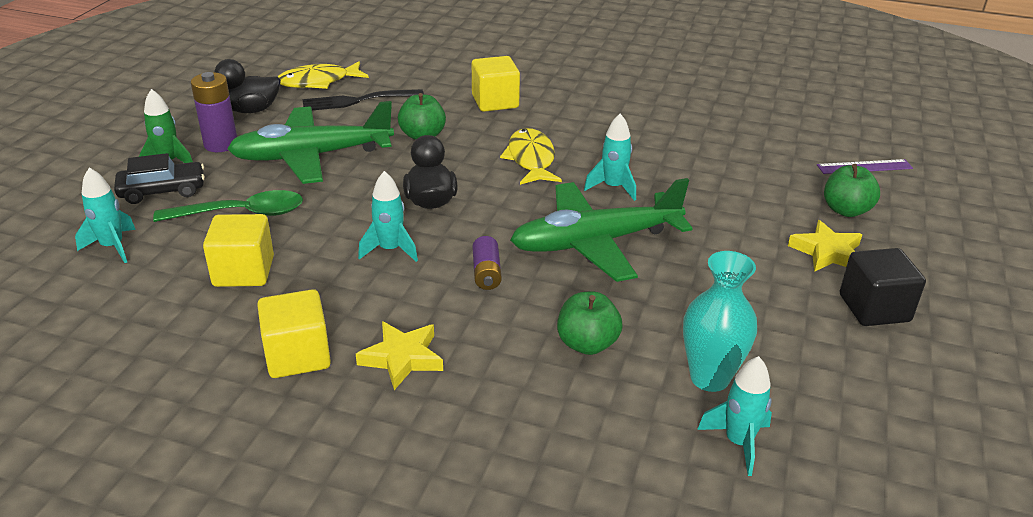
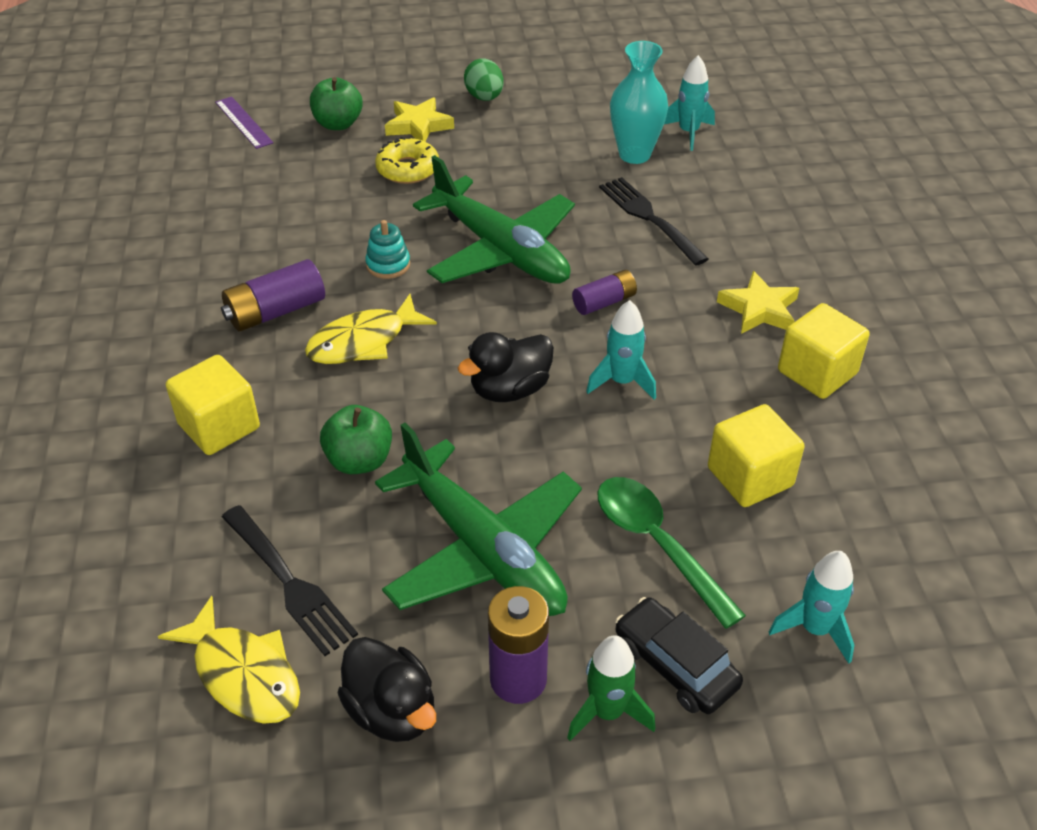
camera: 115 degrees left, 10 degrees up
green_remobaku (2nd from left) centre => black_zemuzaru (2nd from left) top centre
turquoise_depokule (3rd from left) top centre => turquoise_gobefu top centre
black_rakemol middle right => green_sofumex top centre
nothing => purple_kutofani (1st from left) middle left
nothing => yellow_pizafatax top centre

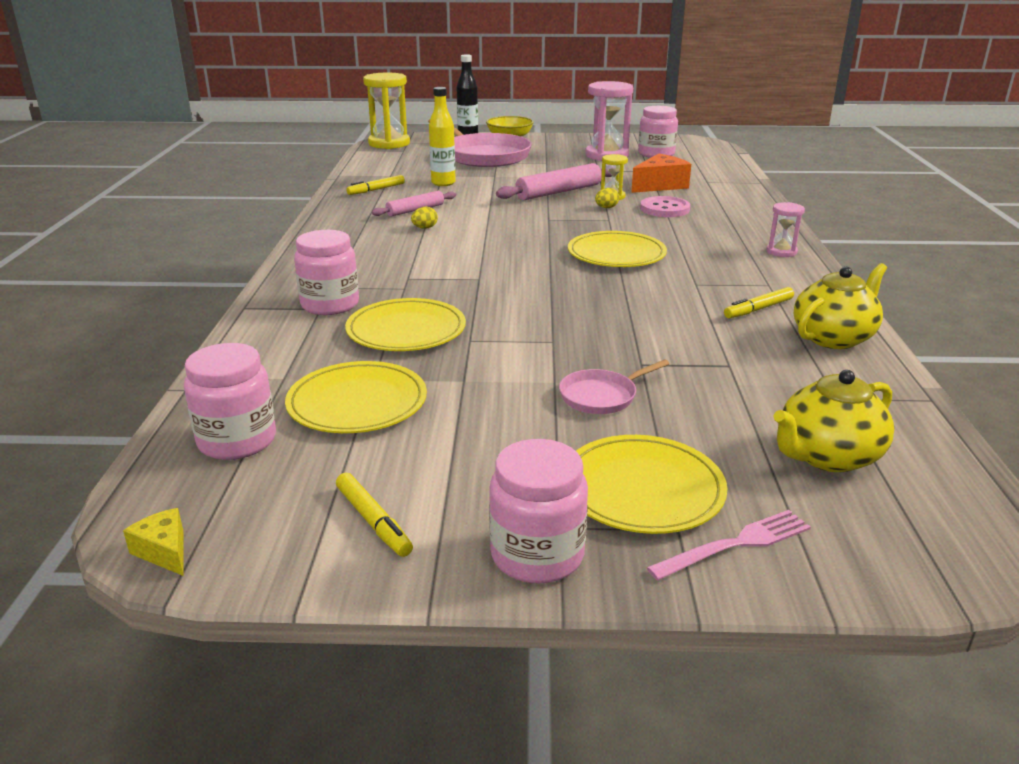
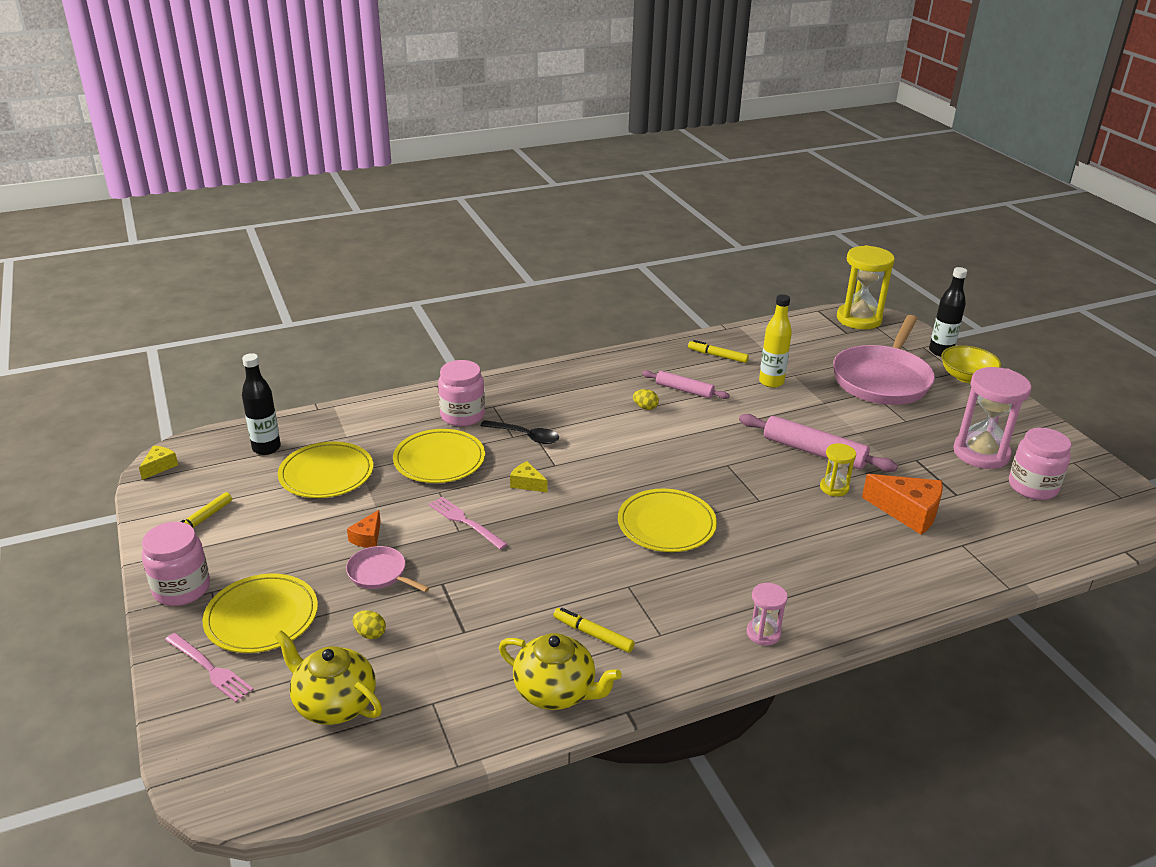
camera: 65 degrees right, 5 degrees up
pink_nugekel (1st from left) middle left => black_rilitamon (1st from left) middle left
yellow_sofumex (2nd from left in the first image) top centre => yellow_sofumex (1st from left) bottom left, move
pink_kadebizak top centre => nothing
nothing => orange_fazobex (1st from left) middle left
nothing => pink_zemuzaru (2nd from left) centre
nothing => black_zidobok centre
nothing => yellow_fazobex (2nd from left) centre

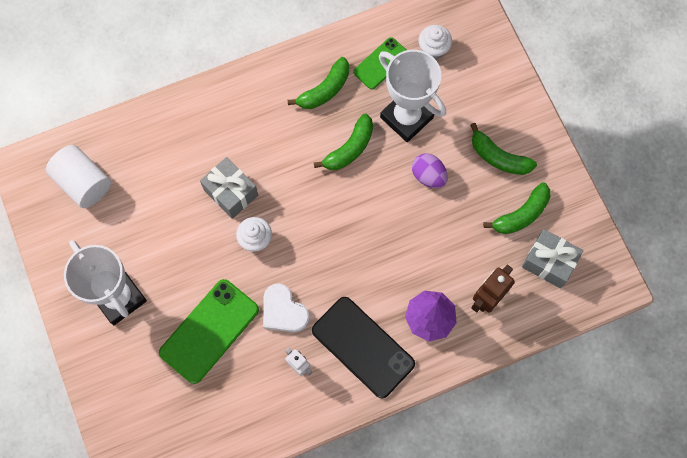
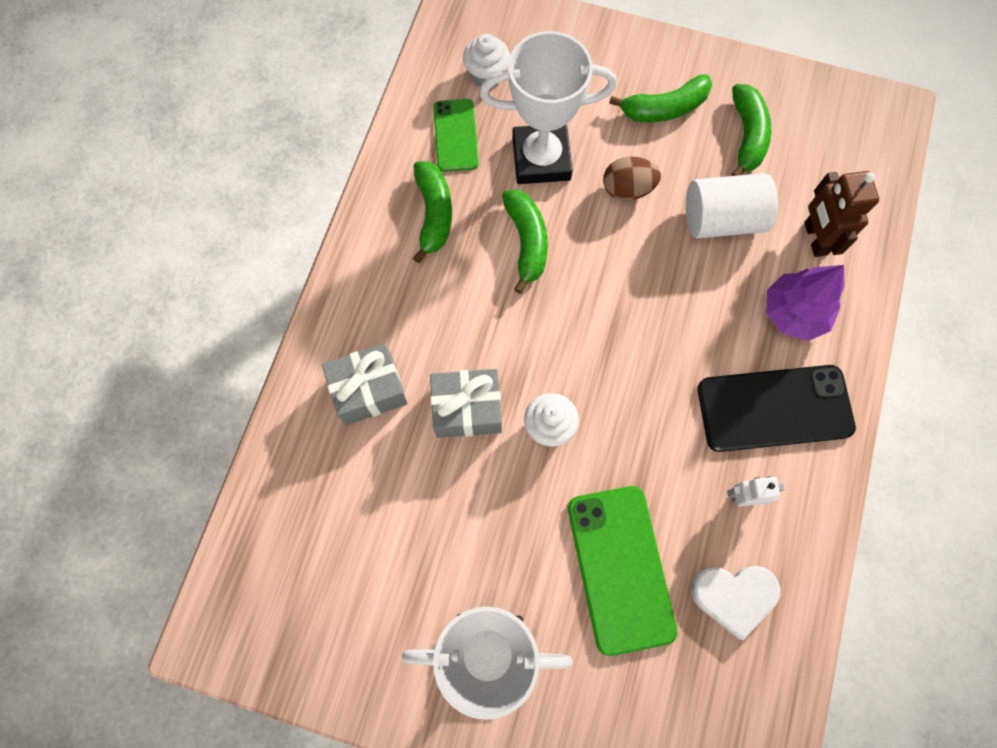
camera: 50 degrees left, 0 degrees up
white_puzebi middle left => white_puzebi top right, move
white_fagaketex bottom centre => white_fagaketex bottom right, move
purple_sofumex centre => brown_sofumex top centre
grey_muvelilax (2nd from left in the first image) middle right => grey_muvelilax (1st from left) centre, move

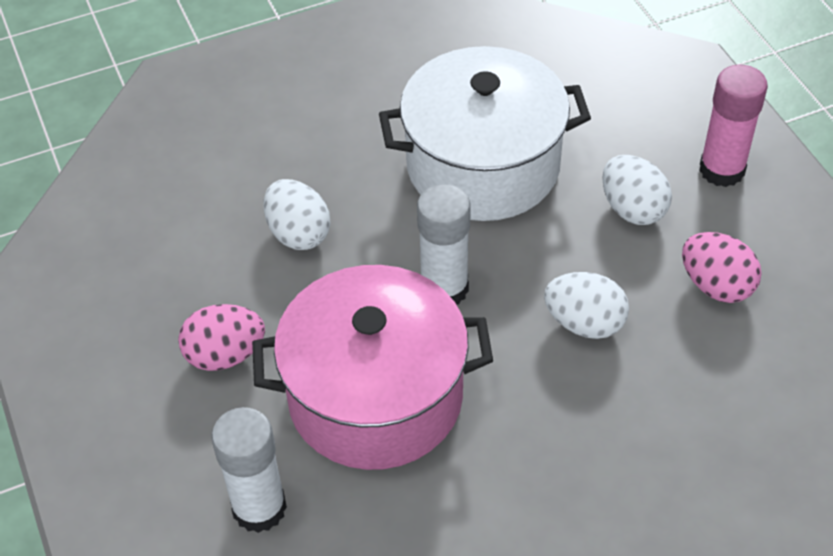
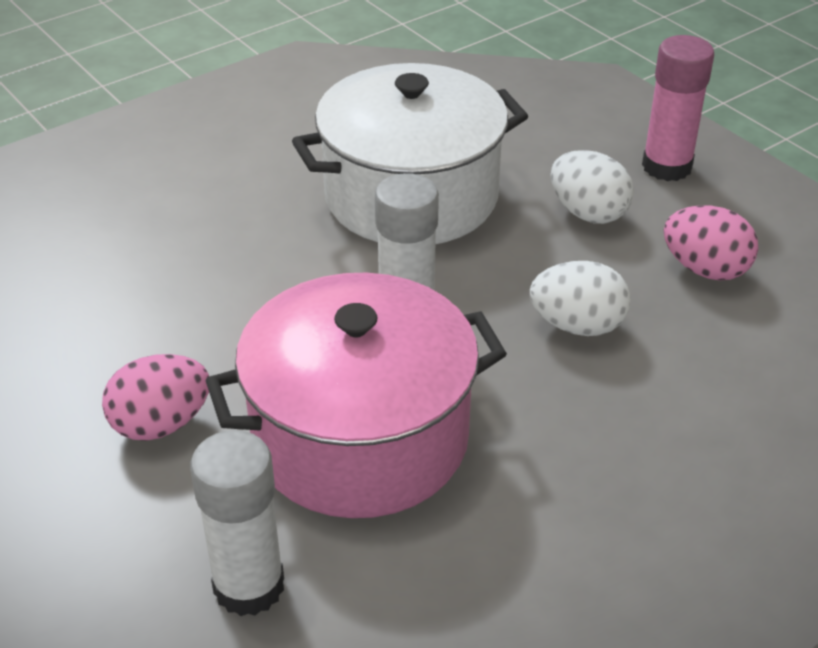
camera: 15 degrees left, 10 degrees down
white_sofumex (1st from left) centre => nothing

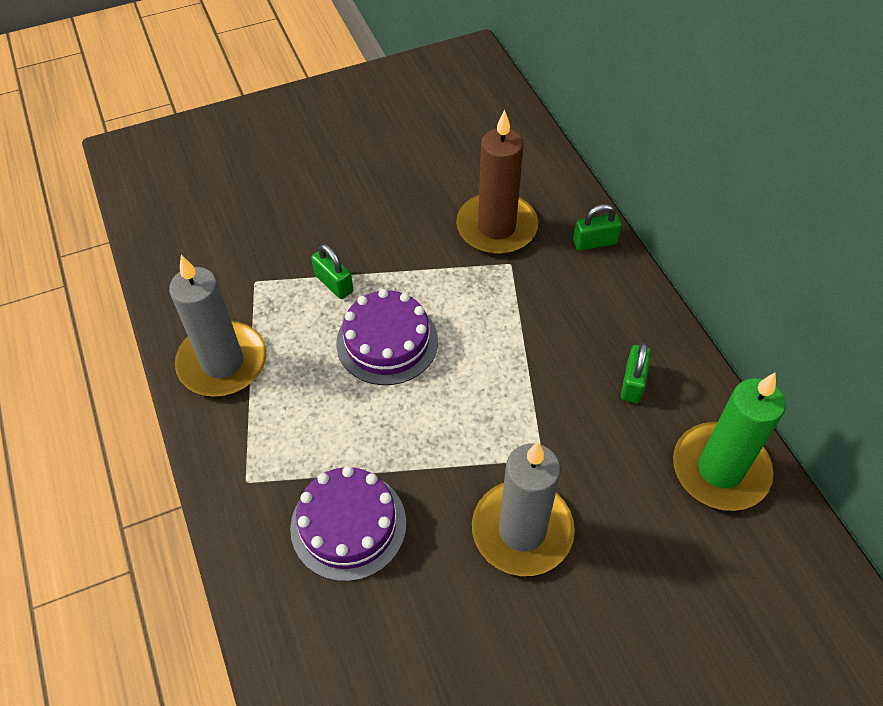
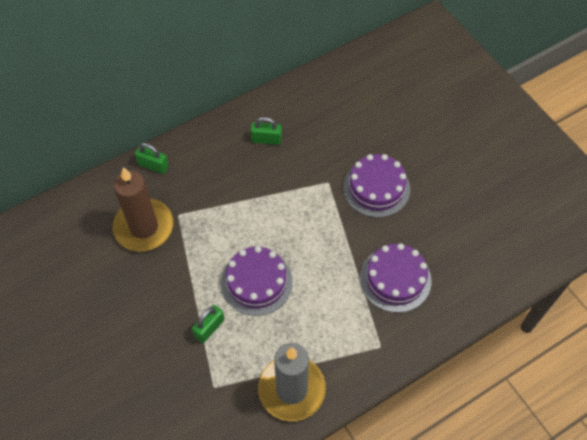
camera: 100 degrees left, 5 degrees up
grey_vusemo (2nd from left) bottom centre => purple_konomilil (2nd from left) centre
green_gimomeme (2nd from left in the first image) top right => green_gimomeme (1st from left) middle left, 45 degrees counterclockwise
green_vusemo middle right => nothing

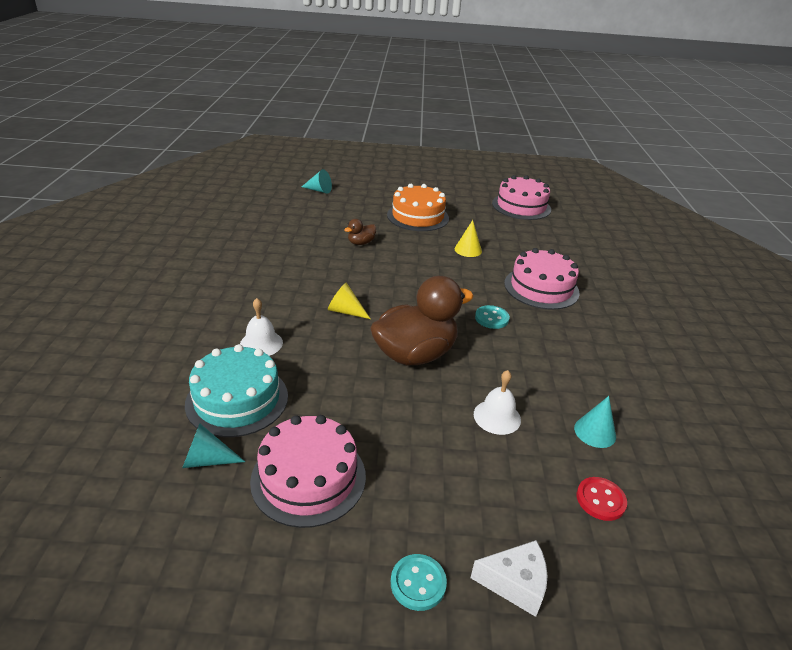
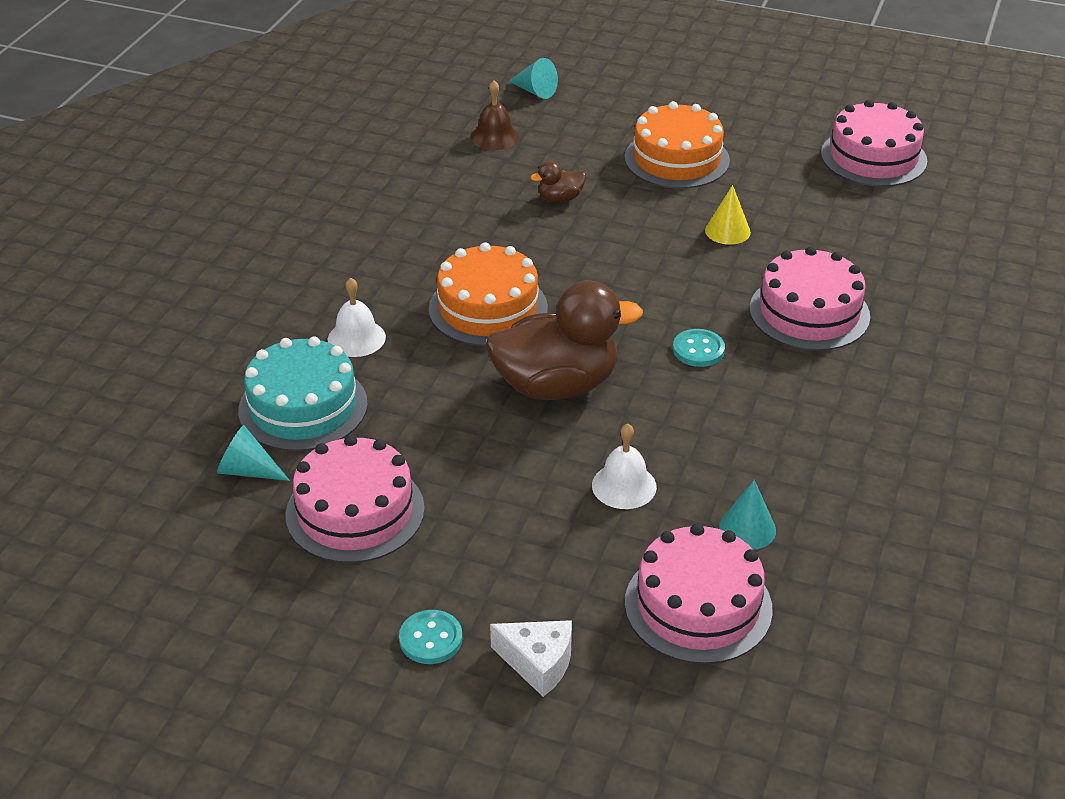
camera: 20 degrees right, 5 degrees up
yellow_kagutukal (1st from left) centre => orange_konomilil (1st from left) centre
red_kadebizak bottom right => pink_konomilil (2nd from left) bottom centre
nothing => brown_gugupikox top centre

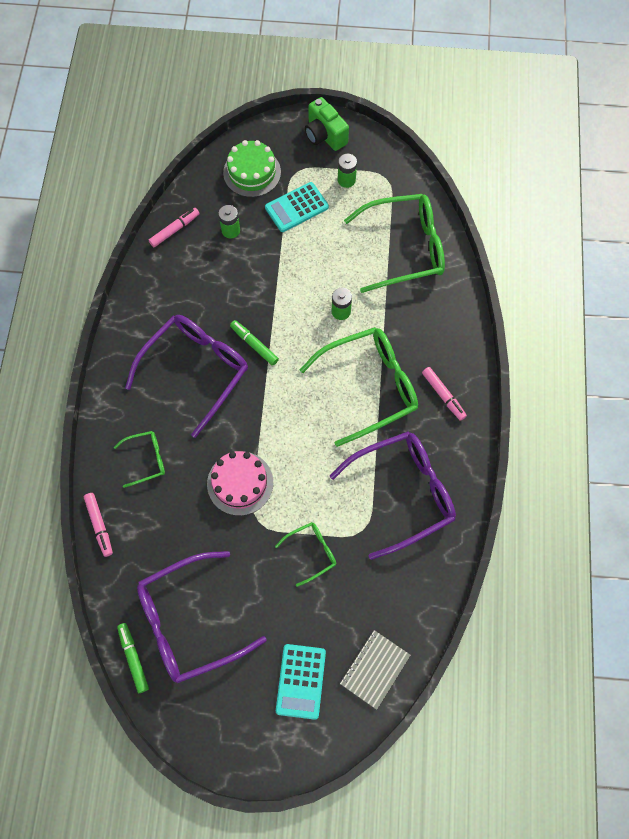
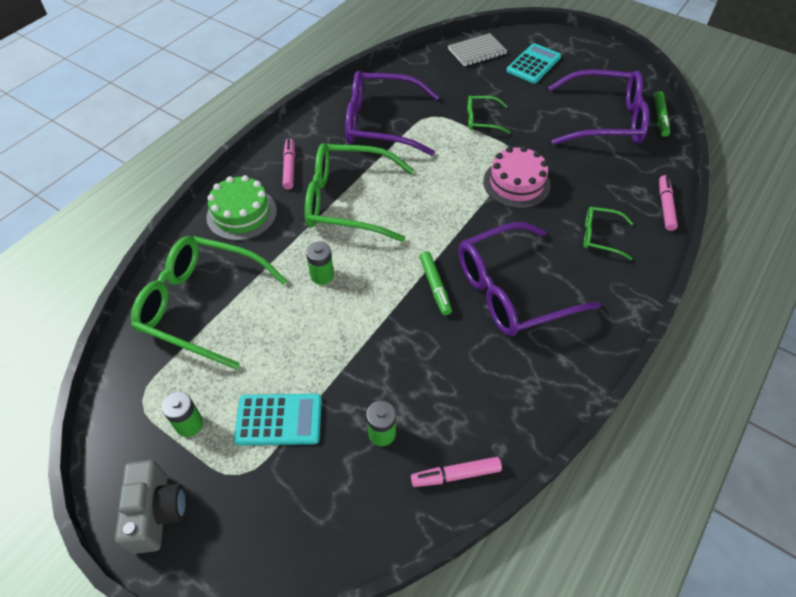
camera: 150 degrees left, 15 degrees down
green_konomilil top centre => green_konomilil middle left, move
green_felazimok top centre => grey_felazimok bottom left

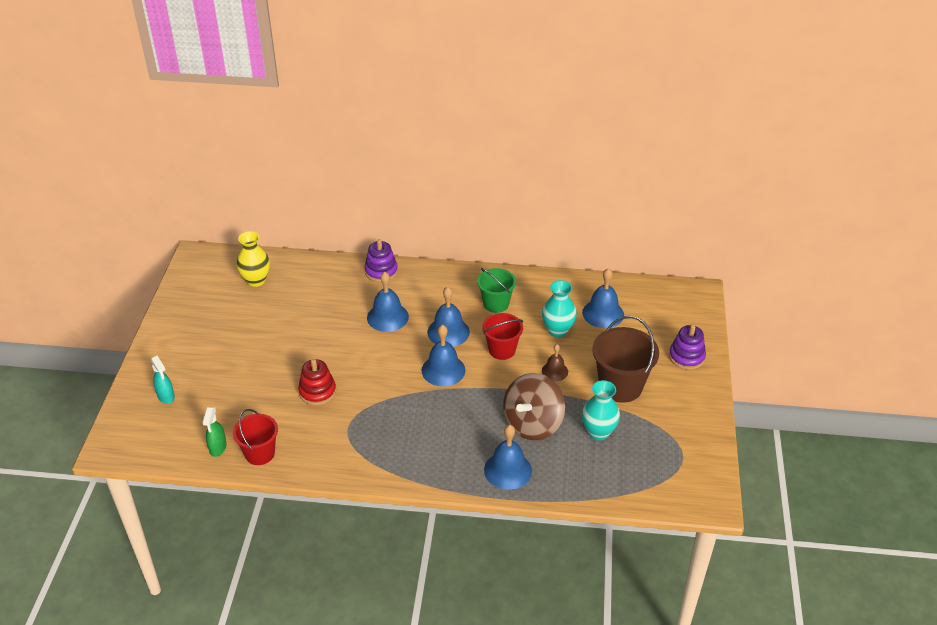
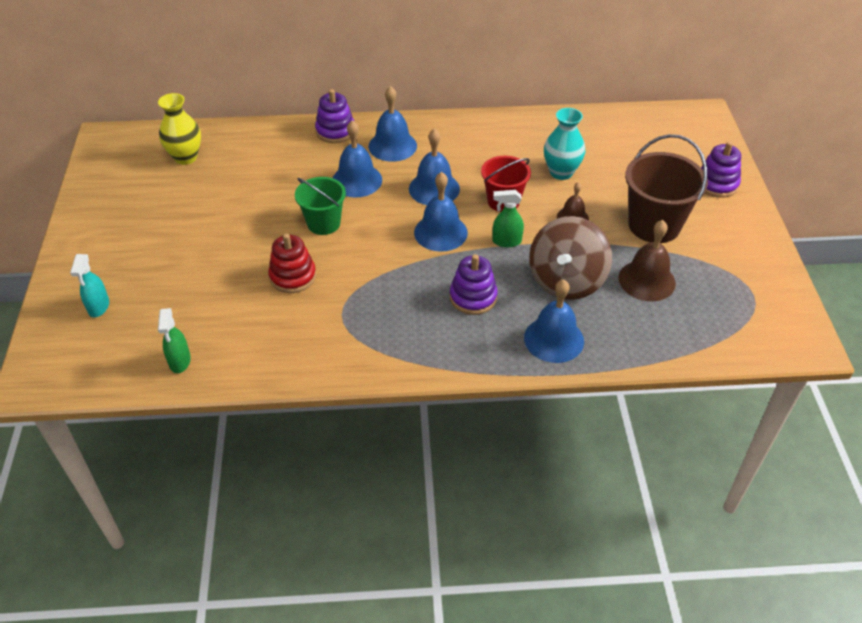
camera: 10 degrees left, 5 degrees up
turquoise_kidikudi middle left, 45 degrees clockwise
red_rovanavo (1st from left) bottom left => nothing
green_rovanavo centre => green_rovanavo top centre, move
blue_gugupikox (5th from left in the first image) centre => blue_gugupikox (2nd from left) top centre, move
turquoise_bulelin (2nd from left) centre => brown_gugupikox (2nd from left) middle right
nothing => purple_gobefu (2nd from left) centre
nothing => green_kidikudi (2nd from left) centre

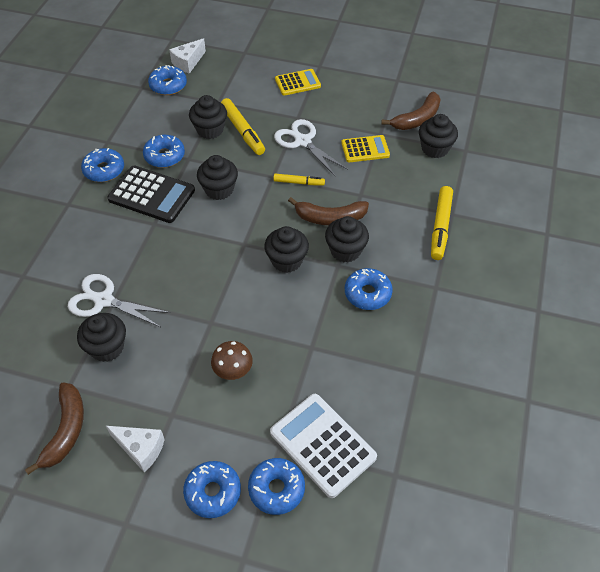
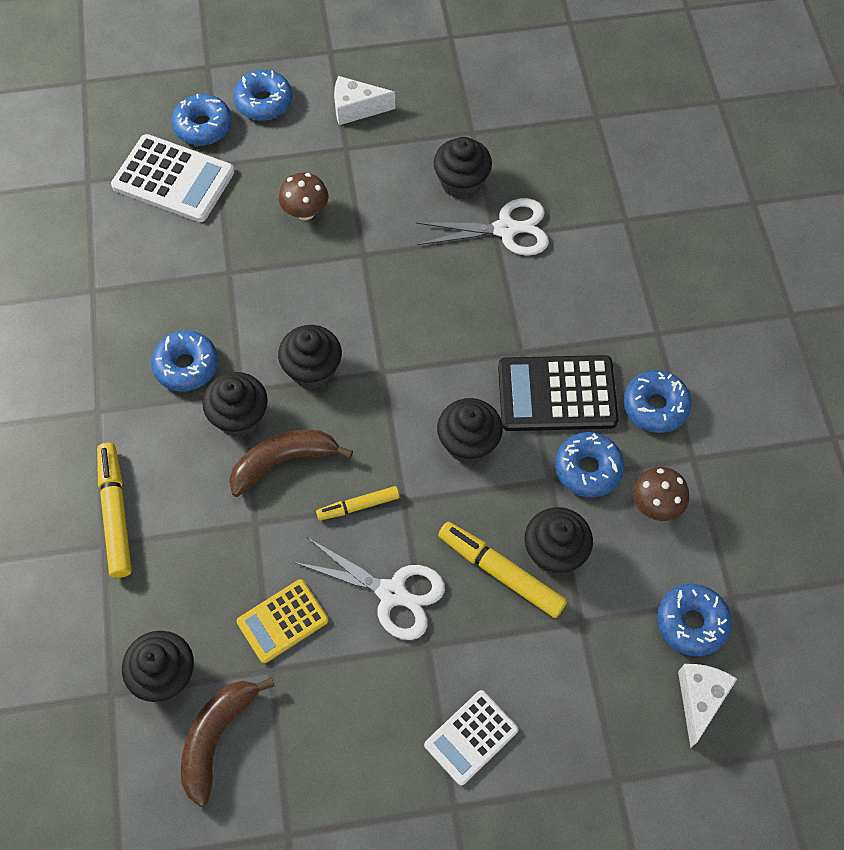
camera: 155 degrees right, 10 degrees up
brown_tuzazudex (1st from left) bottom left => nothing
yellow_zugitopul (1st from left) top centre => white_zugitopul (2nd from left) bottom centre
nothing => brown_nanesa (2nd from left) middle right

